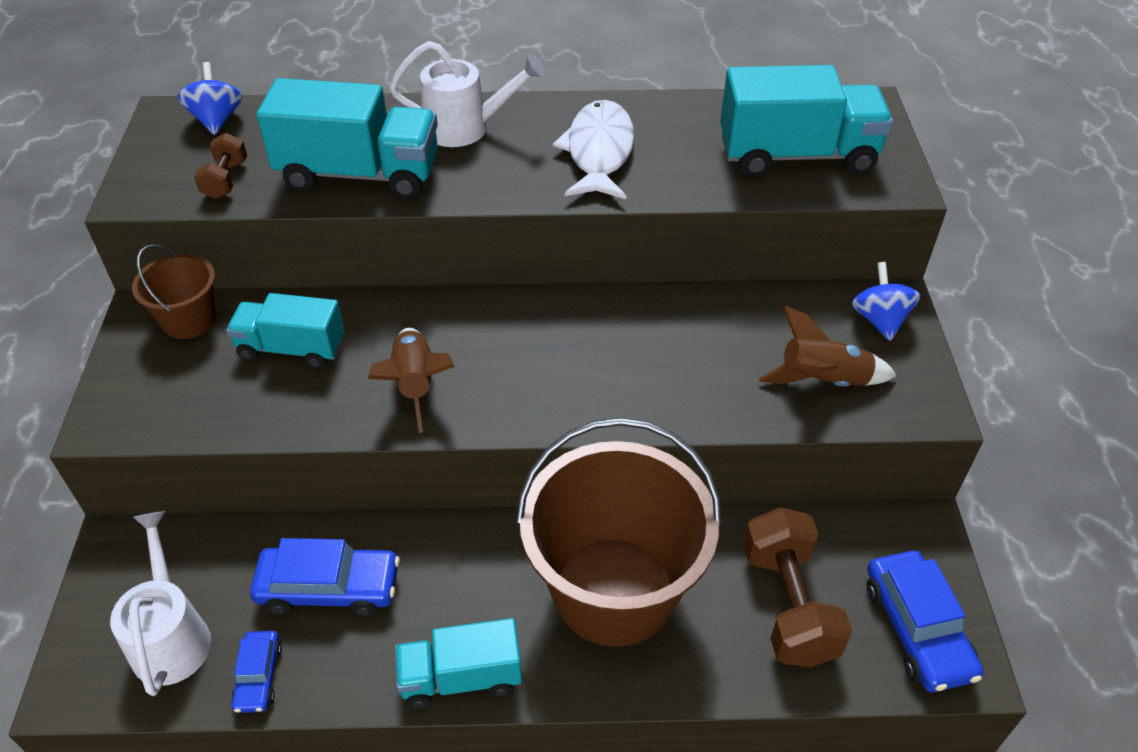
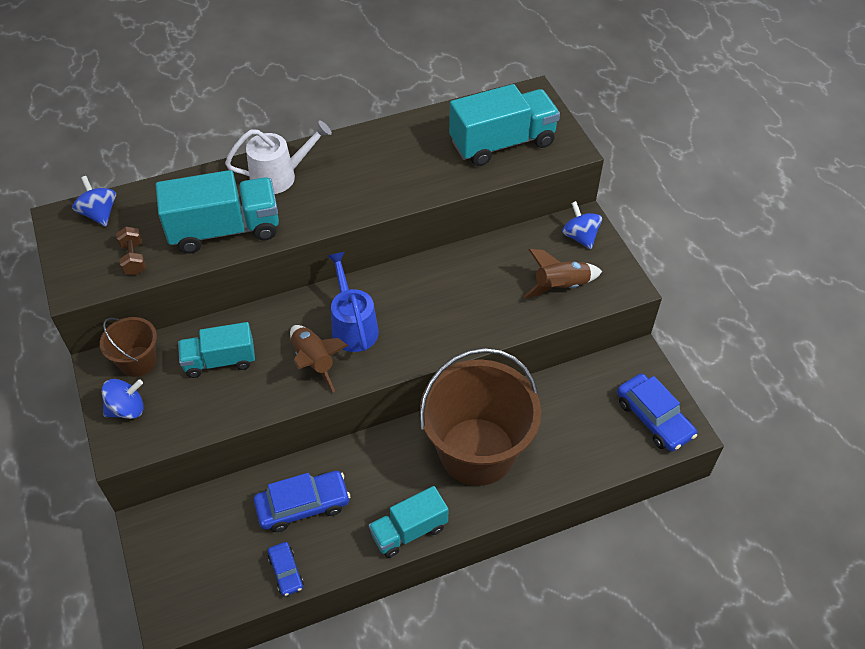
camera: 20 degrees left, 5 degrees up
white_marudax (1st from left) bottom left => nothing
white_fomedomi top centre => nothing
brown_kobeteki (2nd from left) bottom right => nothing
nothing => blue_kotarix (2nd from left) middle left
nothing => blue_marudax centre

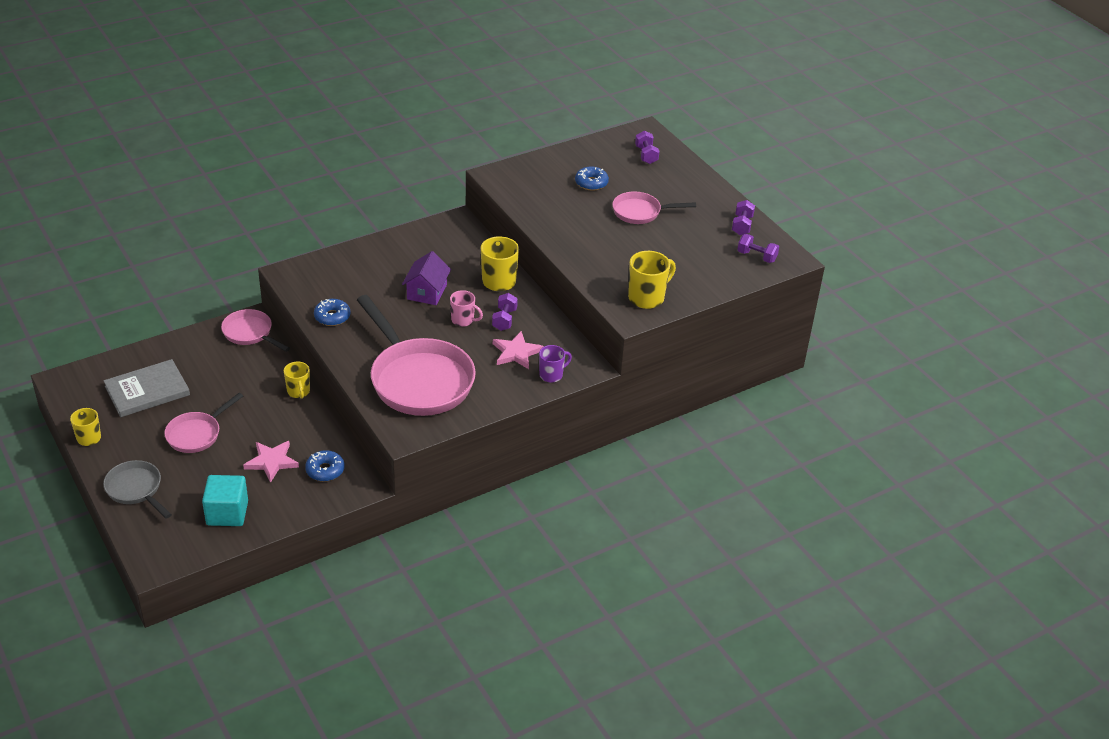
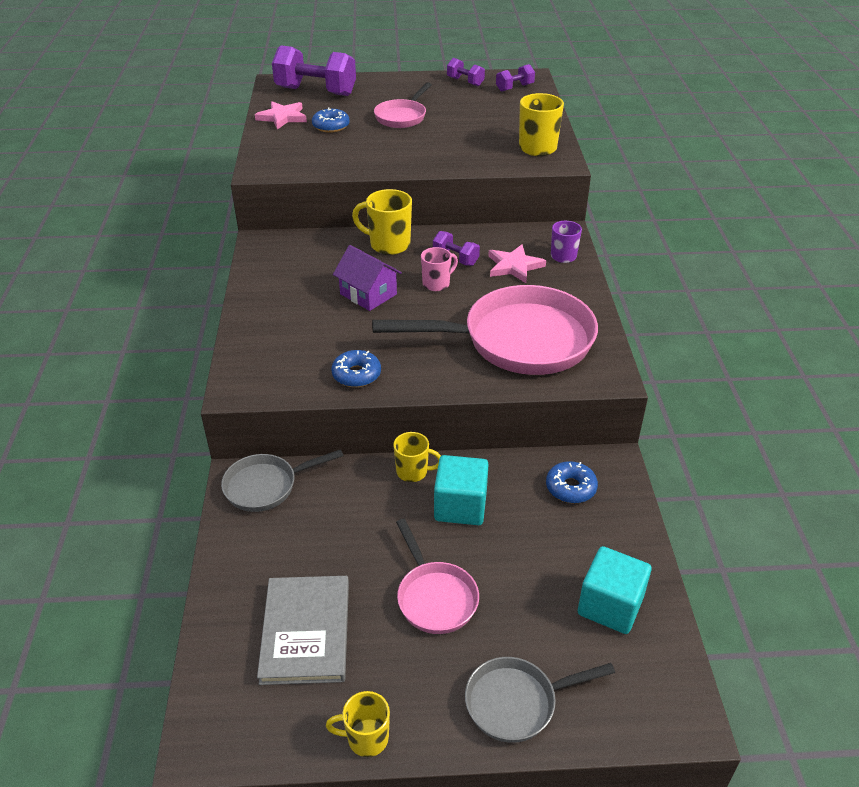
camera: 60 degrees left, 0 degrees up
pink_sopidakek (2nd from left) middle left => grey_sopidakek (1st from left) middle left
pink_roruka (1st from left) middle left => pink_roruka (1st from left) top left, move
purple_kobeteki (2nd from left in the first image) top centre => purple_kobeteki (1st from left) top centre, x2.03
nothing => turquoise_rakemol (1st from left) centre

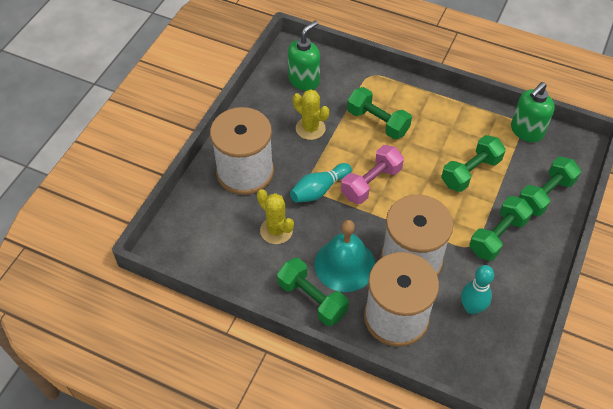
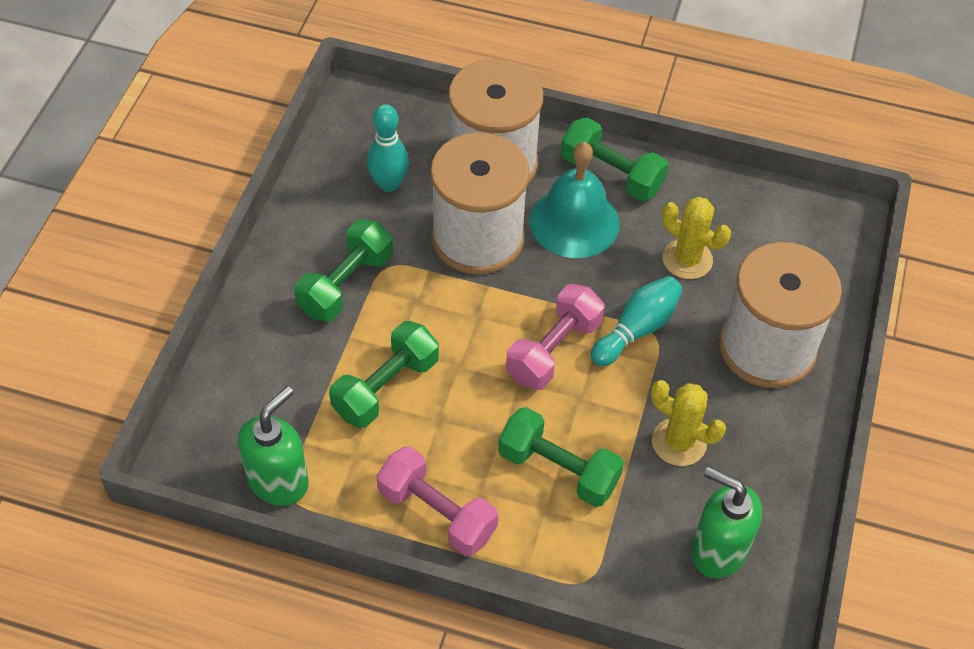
camera: 170 degrees right, 0 degrees up
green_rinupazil (1st from left in the first image) top centre => green_rinupazil (2nd from left) bottom right, 90 degrees clockwise
green_kobeteki (5th from left) middle right => nothing
nothing => pink_kobeteki (1st from left) bottom centre

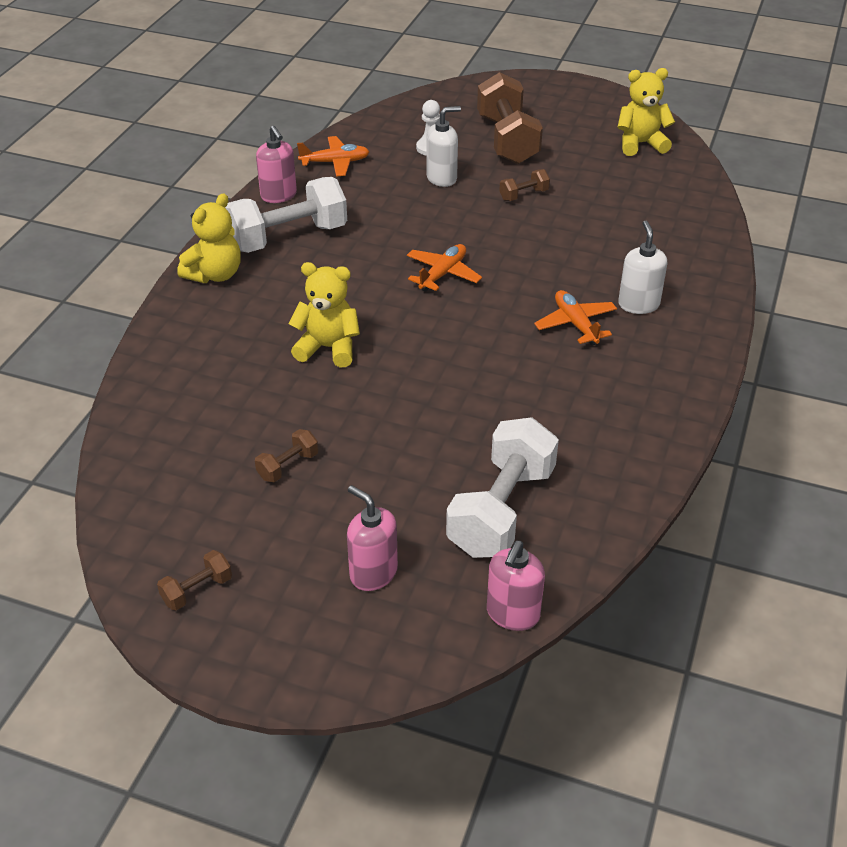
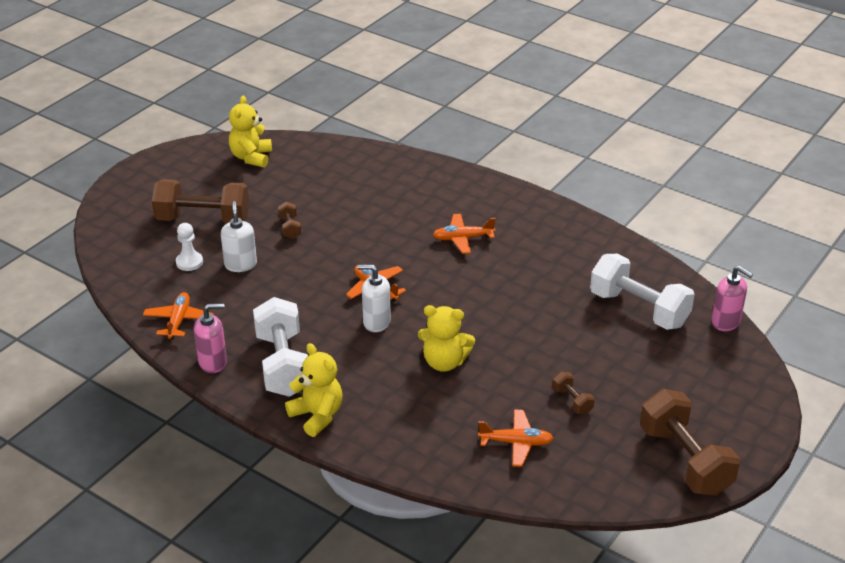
camera: 75 degrees left, 5 degrees down
brown_kobeteki (1st from left in the first image) bottom left => brown_kobeteki (4th from left) bottom right, x2.25
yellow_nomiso (2nd from left in the first image) centre => yellow_nomiso (3rd from left) centre, 105 degrees counterclockwise
pink_rinupazil (2nd from left) centre => nothing
white_rinupazil (2nd from left) top right => white_rinupazil (2nd from left) centre, move
nothing => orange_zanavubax (4th from left) bottom centre

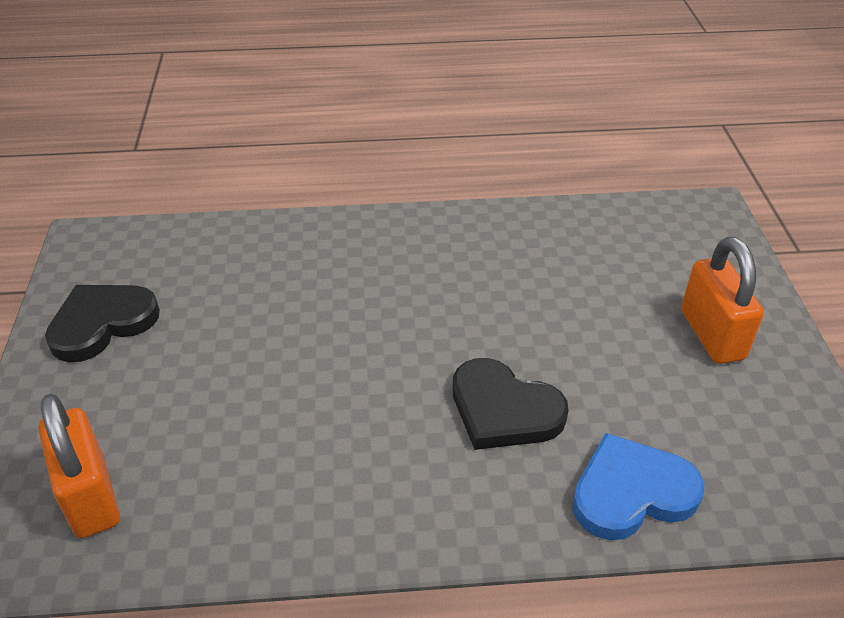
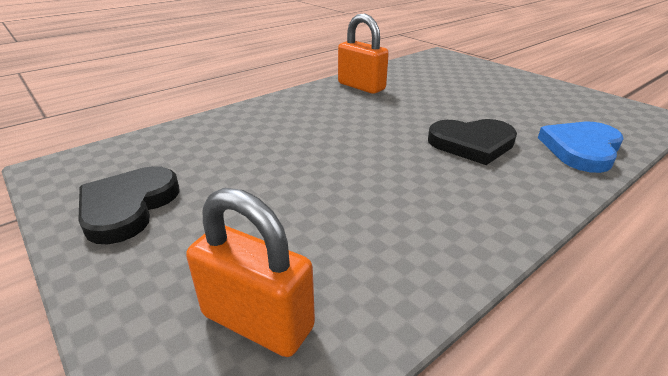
camera: 35 degrees left, 10 degrees down
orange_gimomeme (2nd from left) middle right => orange_gimomeme (2nd from left) top centre, move

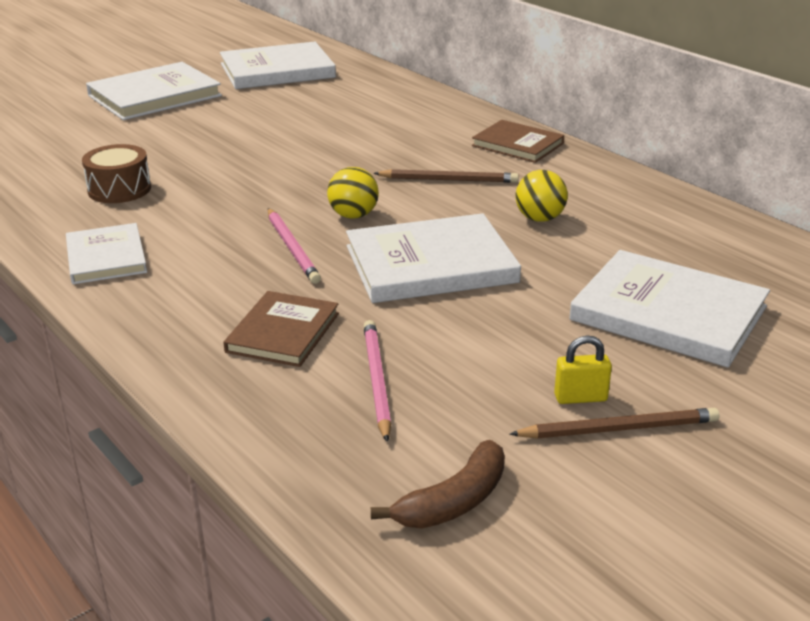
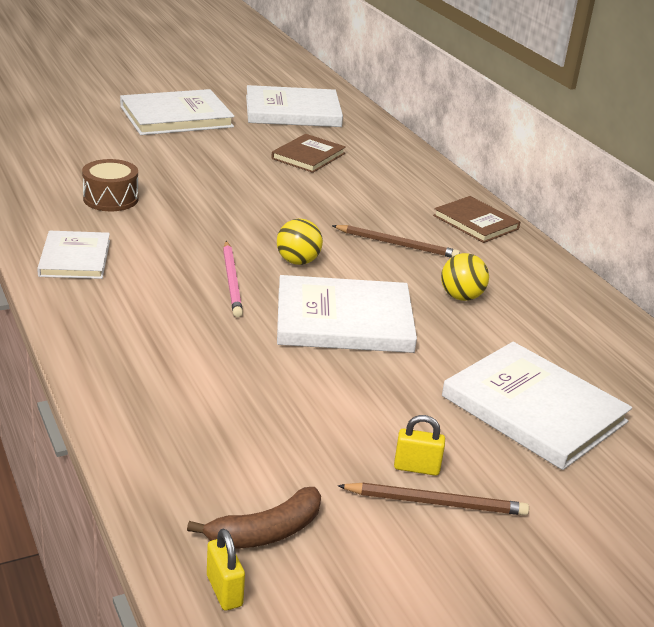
camera: 10 degrees right, 0 degrees up
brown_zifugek (1st from left) centre => brown_zifugek (1st from left) top centre, move
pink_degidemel (2nd from left) centre => nothing
nothing => yellow_gimomeme (1st from left) bottom centre

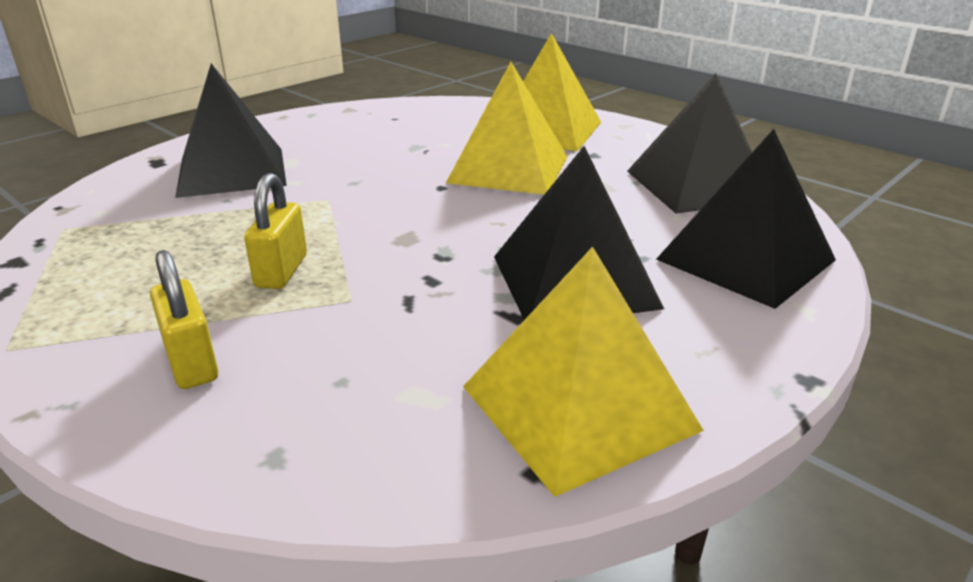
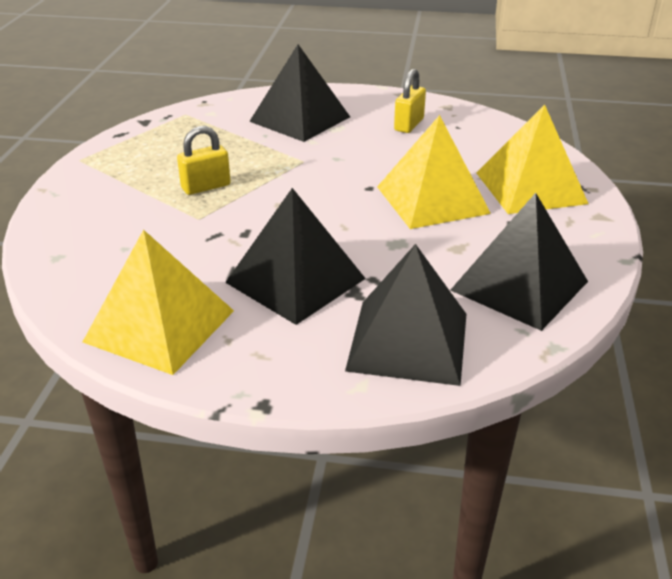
camera: 55 degrees right, 5 degrees up
yellow_gimomeme (1st from left in the first image) middle left => yellow_gimomeme (2nd from left) top centre, move

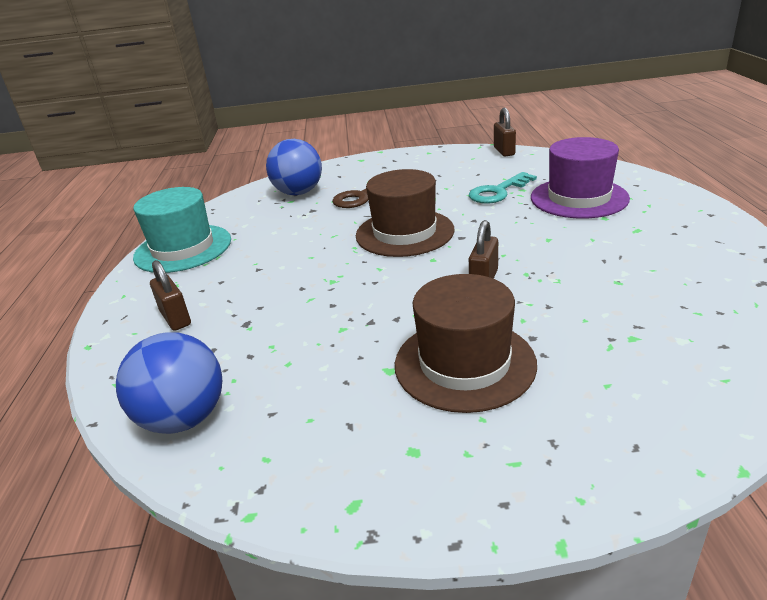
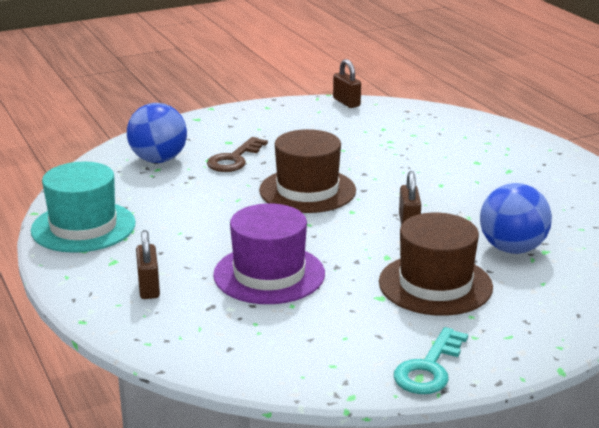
camera: 25 degrees left, 5 degrees down
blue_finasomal (1st from left in the first image) middle left => blue_finasomal (2nd from left) middle right, move
brown_gimomeme (1st from left) middle left, 45 degrees clockwise
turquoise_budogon top centre => turquoise_budogon bottom right, move
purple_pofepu top right => purple_pofepu centre, move

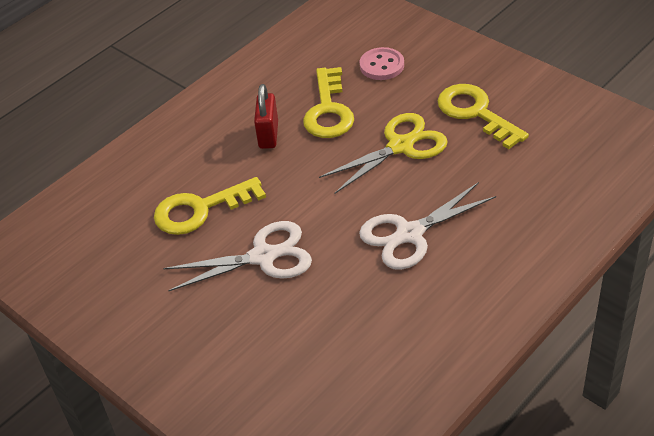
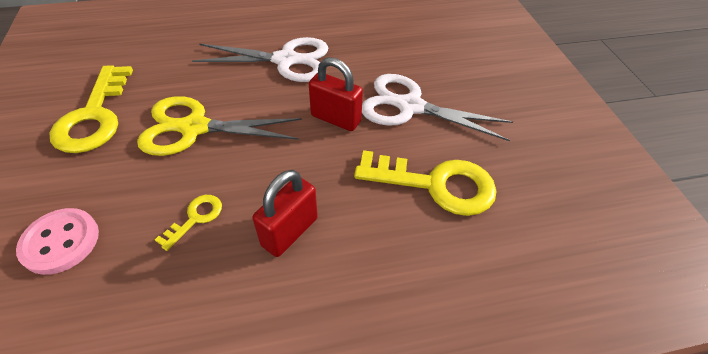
camera: 150 degrees left, 5 degrees up
yellow_budogon (2nd from left) top centre => yellow_budogon (2nd from left) middle left, x0.47
nothing => red_gimomeme (2nd from left) top centre

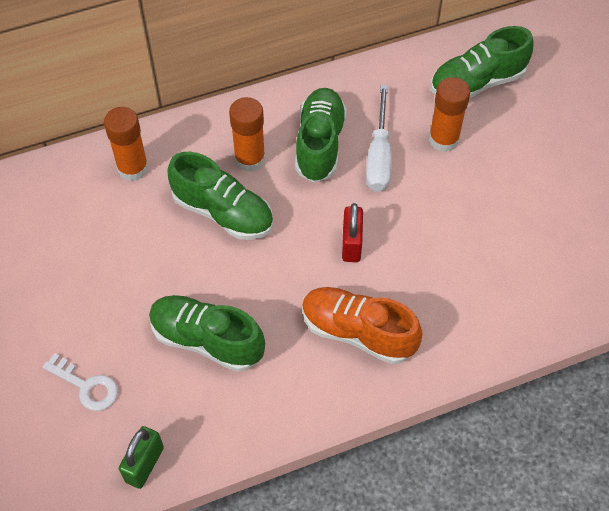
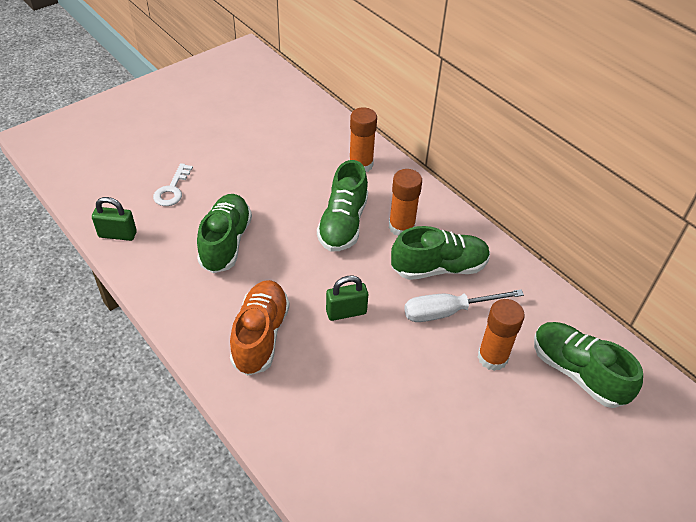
camera: 70 degrees right, 10 degrees down
red_gimomeme centre => green_gimomeme (2nd from left) centre

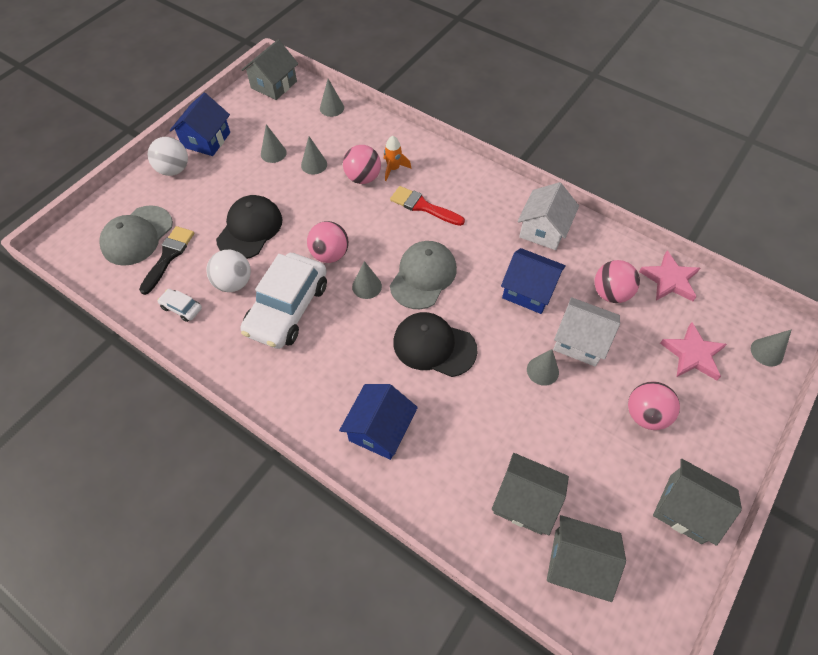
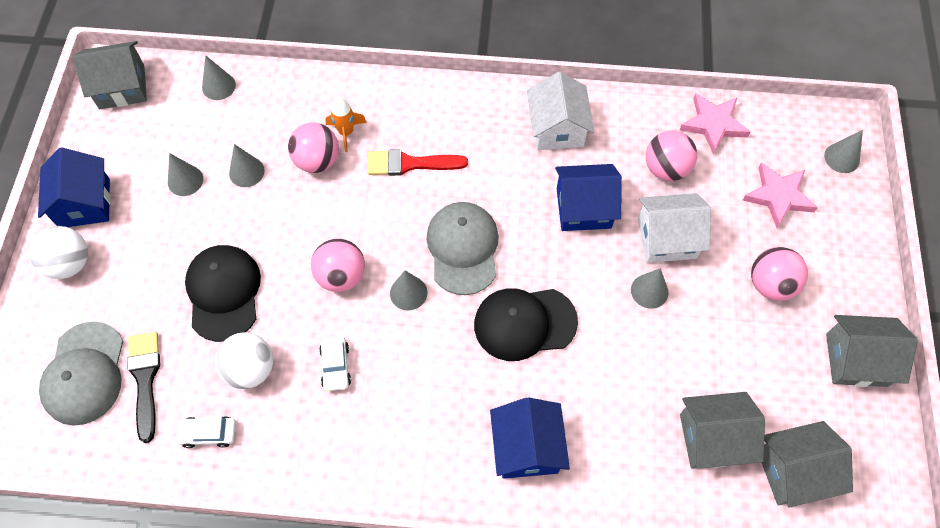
camera: 30 degrees left, 5 degrees up
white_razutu (2nd from left) centre => white_razutu (2nd from left) bottom centre, x0.42
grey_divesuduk (1st from left) top left, 75 degrees clockwise

